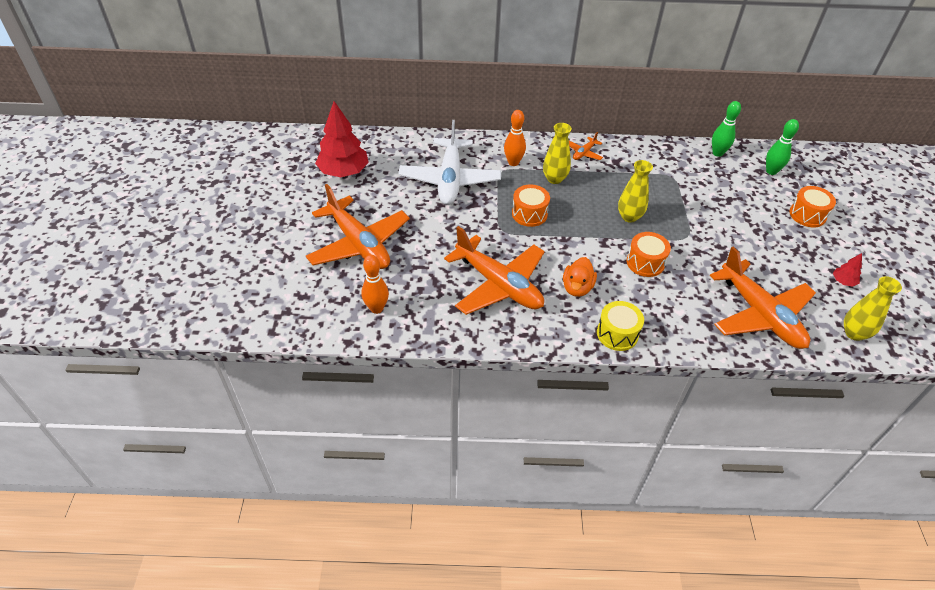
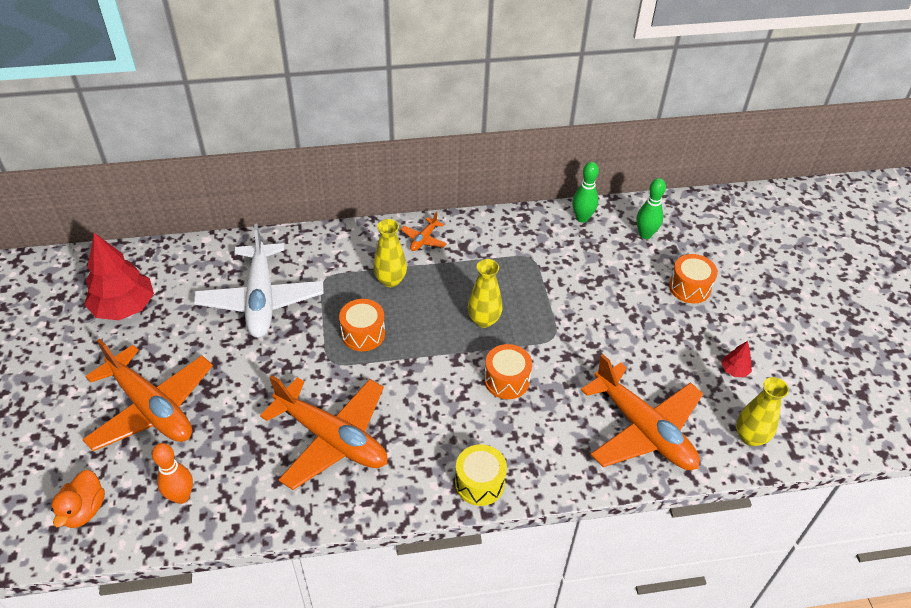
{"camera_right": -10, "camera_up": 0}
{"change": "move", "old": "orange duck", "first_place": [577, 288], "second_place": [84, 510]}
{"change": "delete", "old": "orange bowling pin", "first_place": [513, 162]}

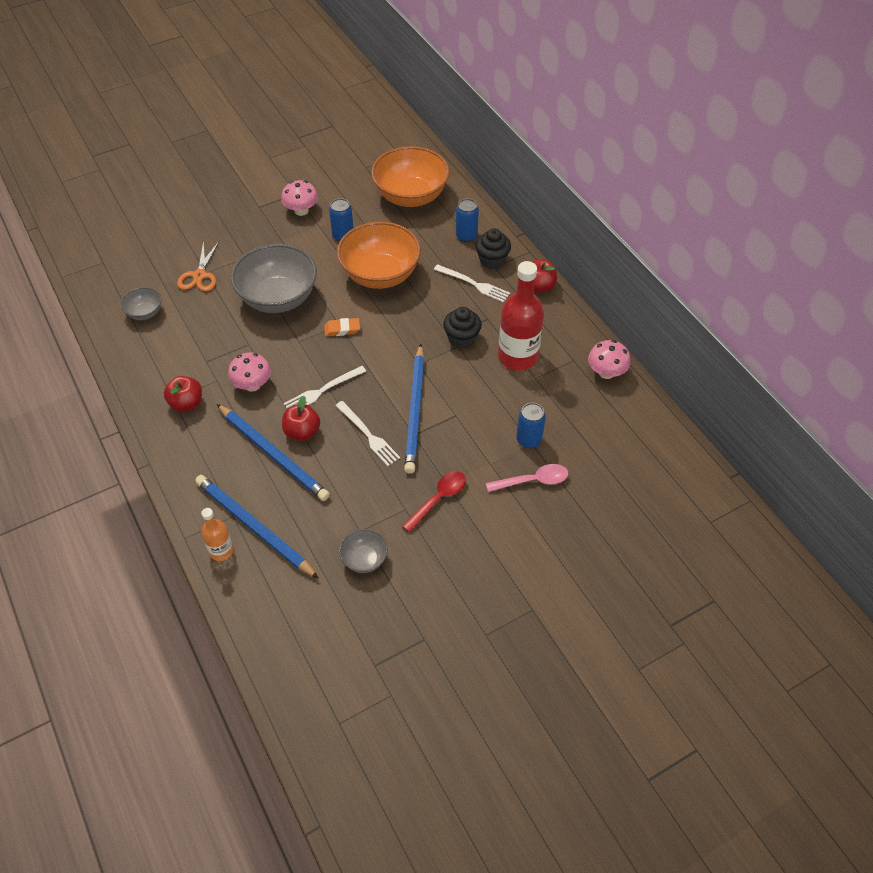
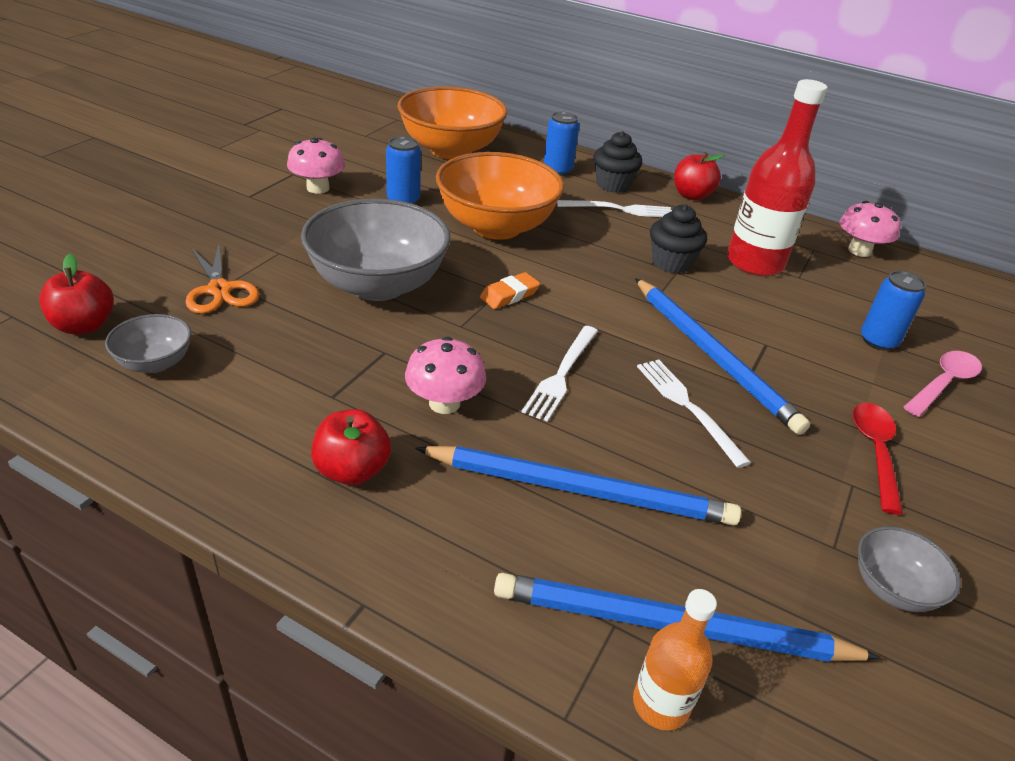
{"camera_right": -35, "camera_up": -15}
{"change": "move", "old": "red apple", "first_place": [302, 432], "second_place": [84, 325]}
{"change": "rotate", "old": "white fork", "first_place": [368, 435], "second_place": [688, 407], "degrees": -135}

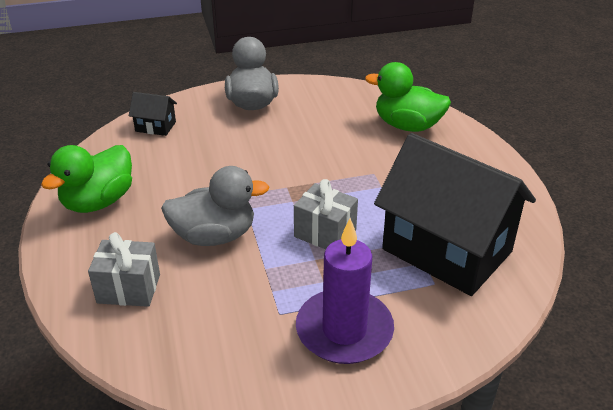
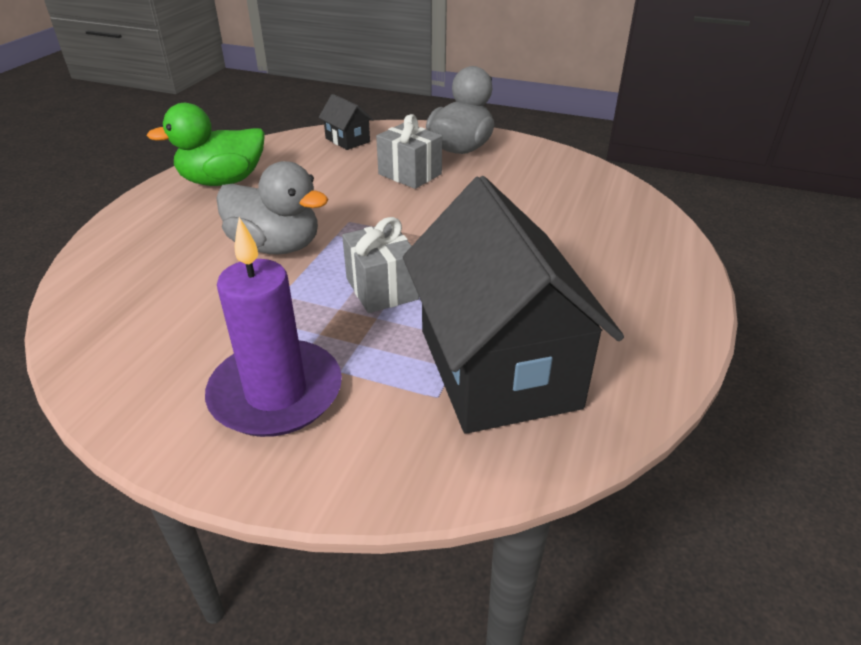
{"camera_right": 35, "camera_up": 0}
{"change": "move", "old": "grey gift", "first_place": [129, 289], "second_place": [410, 174]}
{"change": "delete", "old": "green duck", "first_place": [407, 126]}

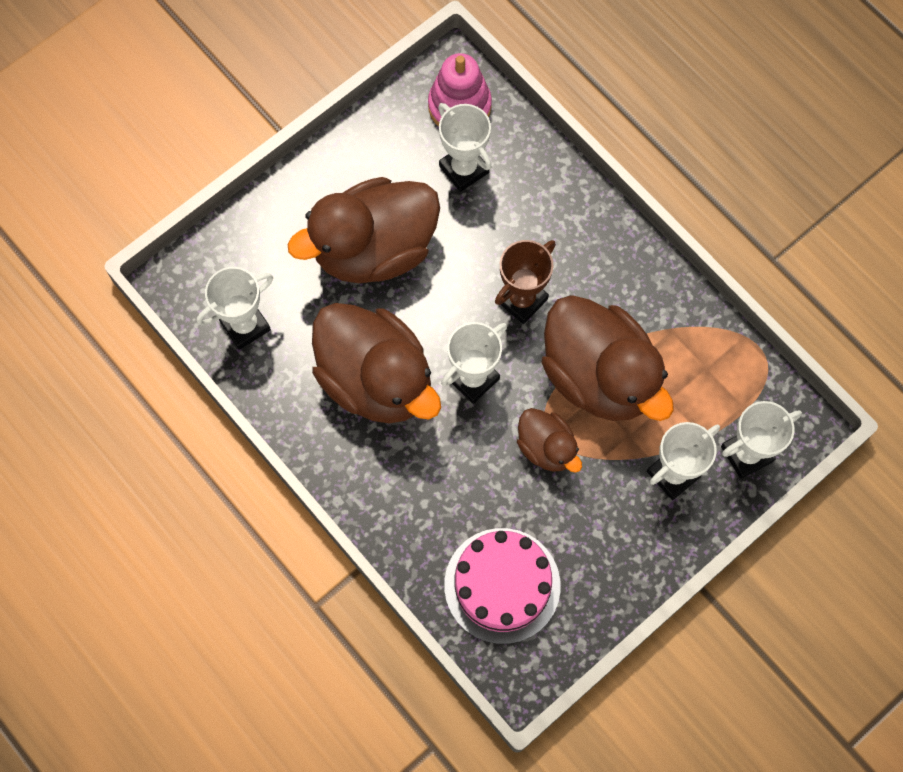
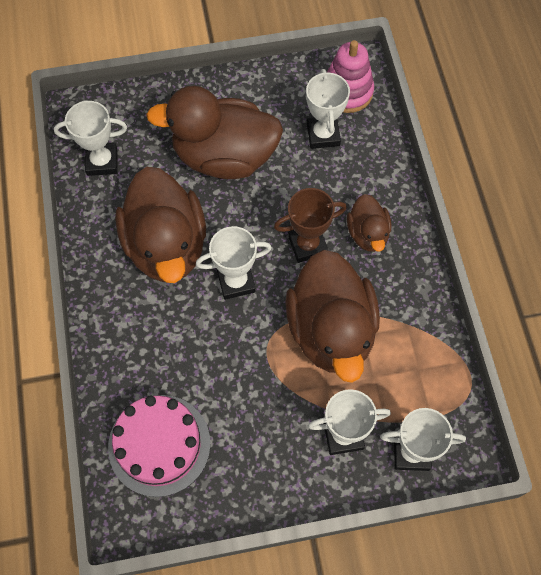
{"camera_right": 30, "camera_up": -5}
{"change": "move", "old": "brown duck", "first_place": [546, 448], "second_place": [367, 234]}

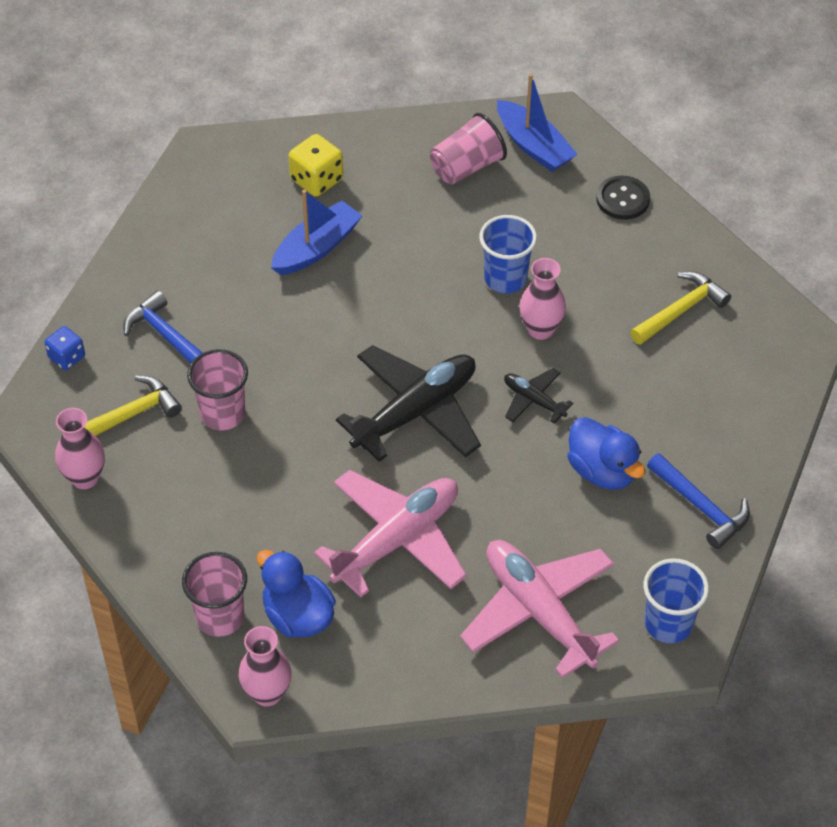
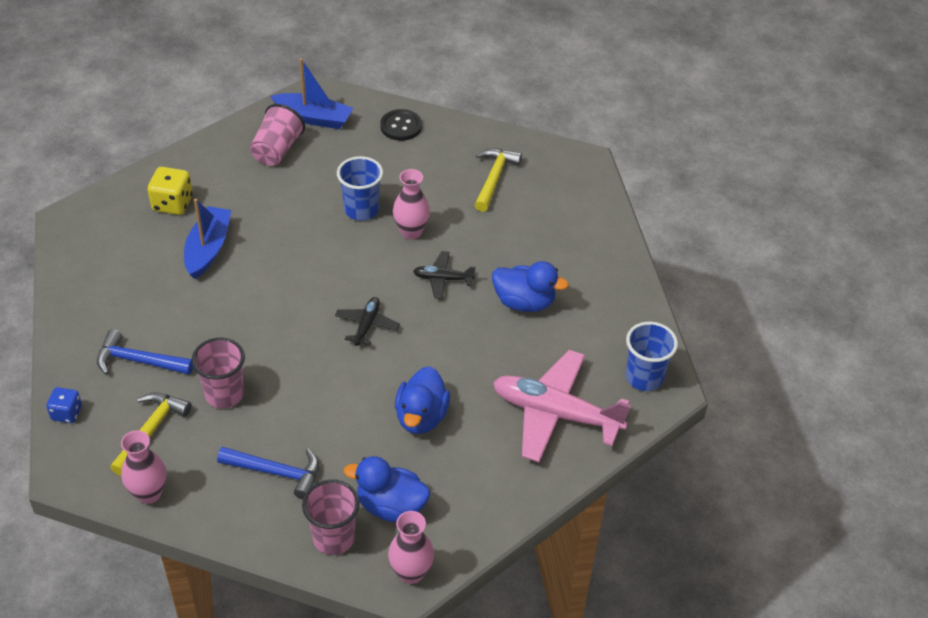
{"camera_right": -35, "camera_up": -5}
{"change": "move", "old": "blue hammer", "first_place": [700, 506], "second_place": [276, 472]}
{"change": "resize", "old": "black plane", "first_place": [415, 412], "second_place": [367, 325], "factor": 0.48}
{"change": "replace", "old": "pink plane", "new": "blue duck", "first_place": [397, 540], "second_place": [421, 417]}

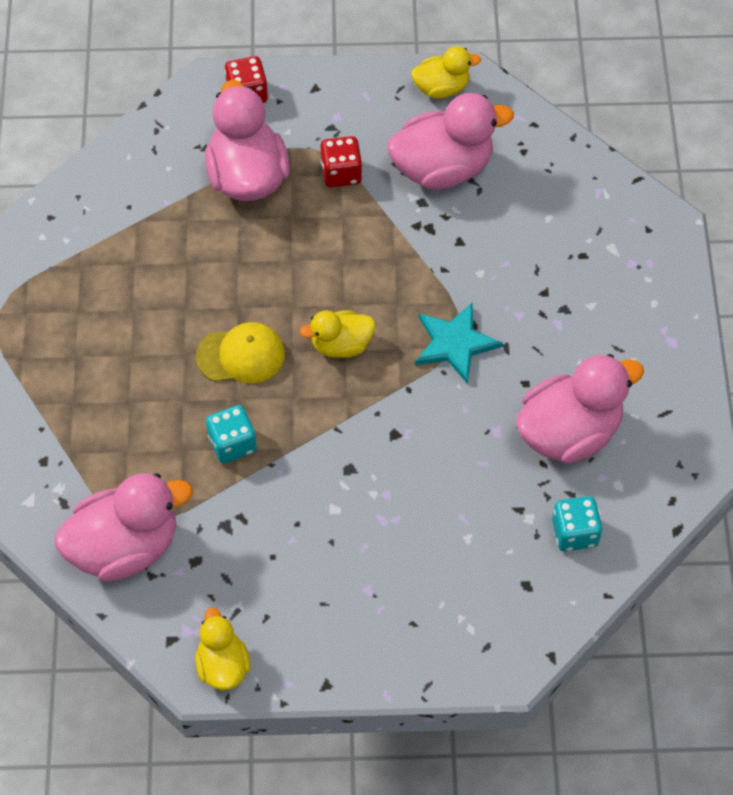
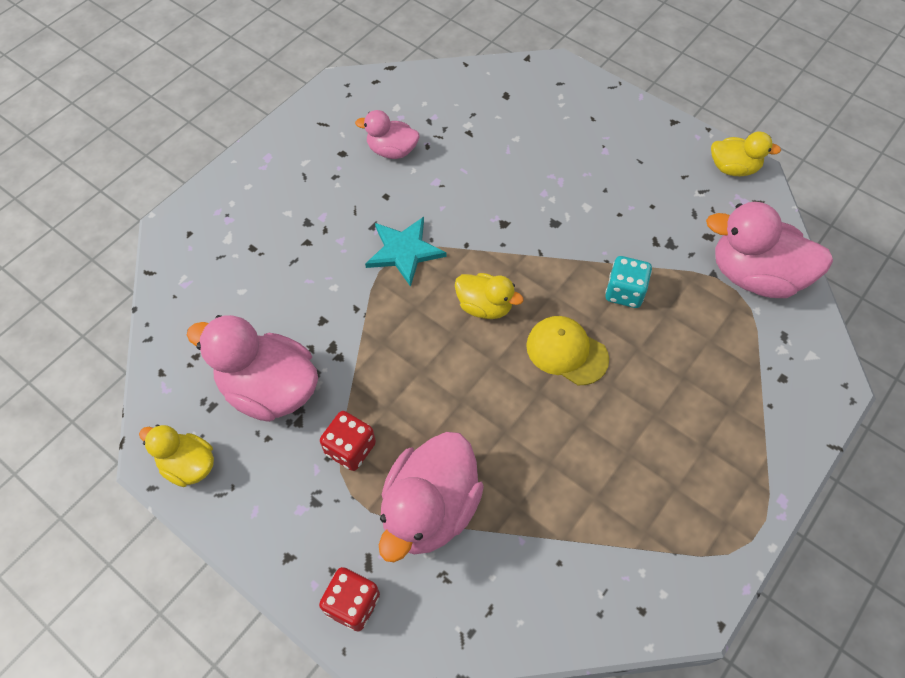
{"camera_right": -140, "camera_up": 0}
{"change": "resize", "old": "pink duck", "first_place": [569, 432], "second_place": [392, 151], "factor": 0.57}
{"change": "rotate", "old": "yellow duck", "first_place": [223, 665], "second_place": [733, 168], "degrees": -105}
{"change": "delete", "old": "turquoise dice", "first_place": [574, 533]}

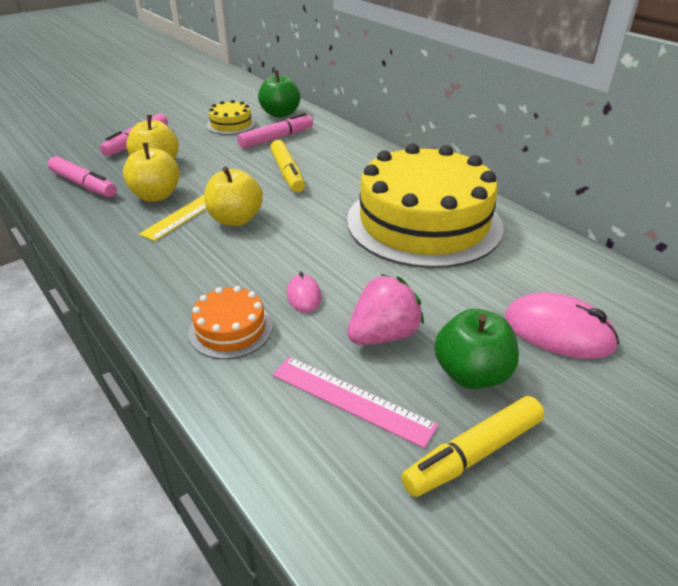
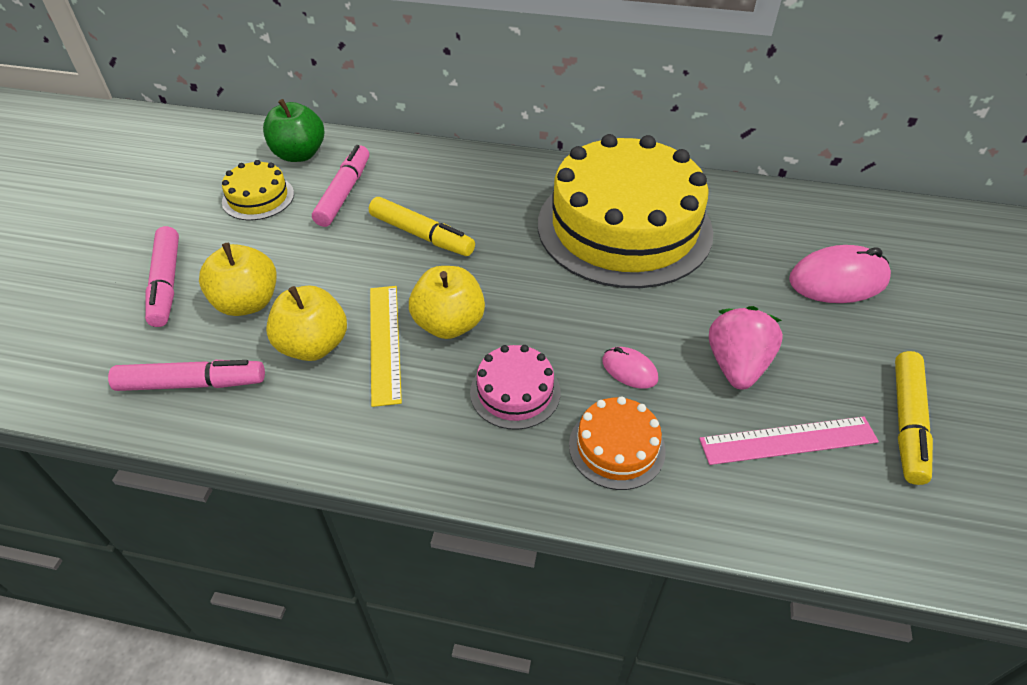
{"camera_right": -40, "camera_up": 10}
{"change": "insert", "new": "pink cake", "second_place": [515, 392]}
{"change": "delete", "old": "green apple", "first_place": [471, 373]}

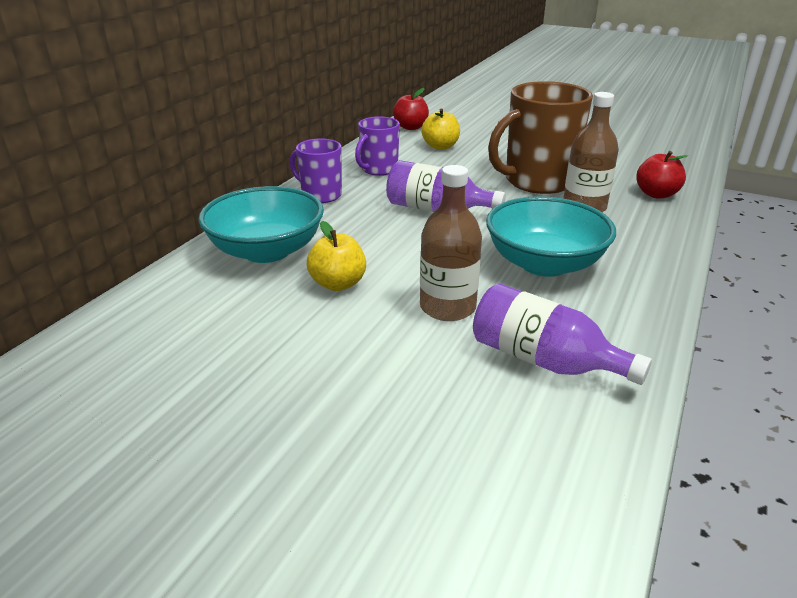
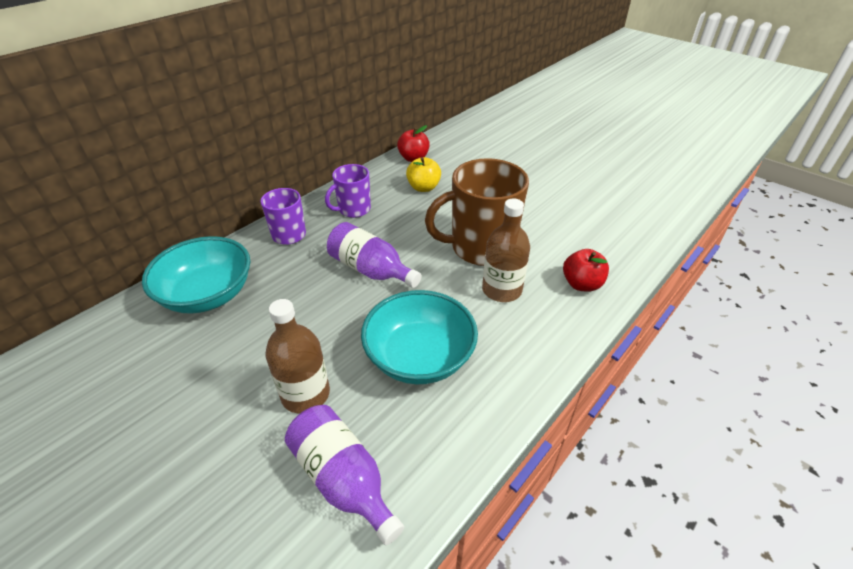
{"camera_right": 15, "camera_up": 10}
{"change": "delete", "old": "yellow apple", "first_place": [338, 284]}

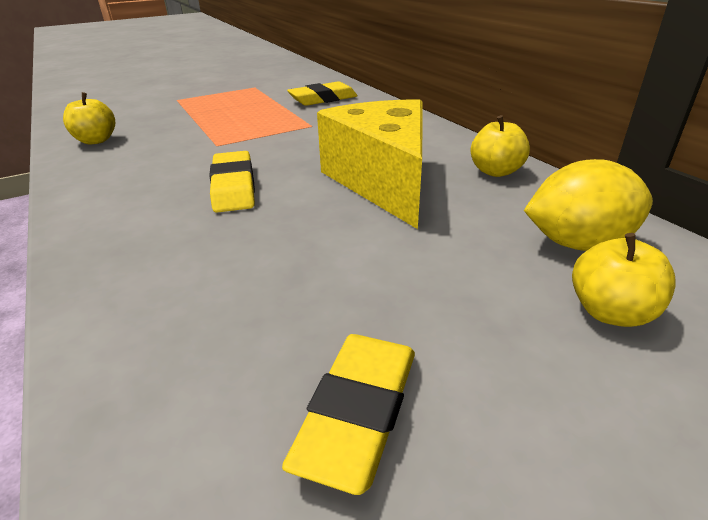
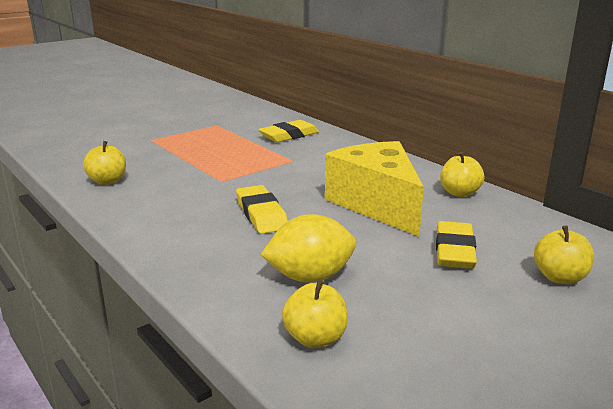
{"camera_right": -10, "camera_up": -10}
{"change": "move", "old": "yellow lemon", "first_place": [577, 243], "second_place": [310, 277]}
{"change": "insert", "new": "yellow apple", "second_place": [315, 338]}
{"change": "move", "old": "yellow eraser", "first_place": [358, 412], "second_place": [454, 250]}

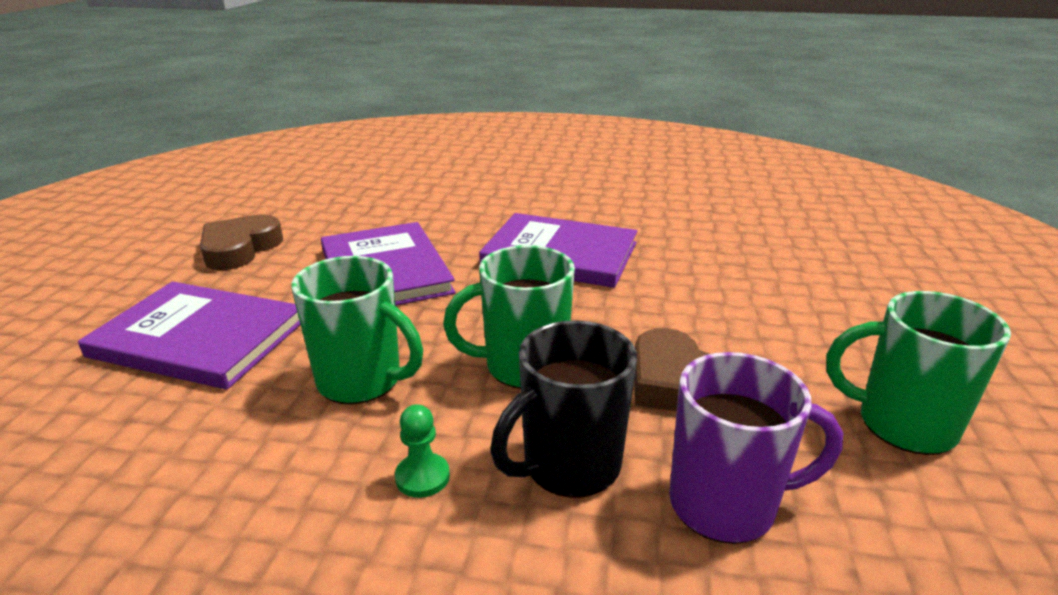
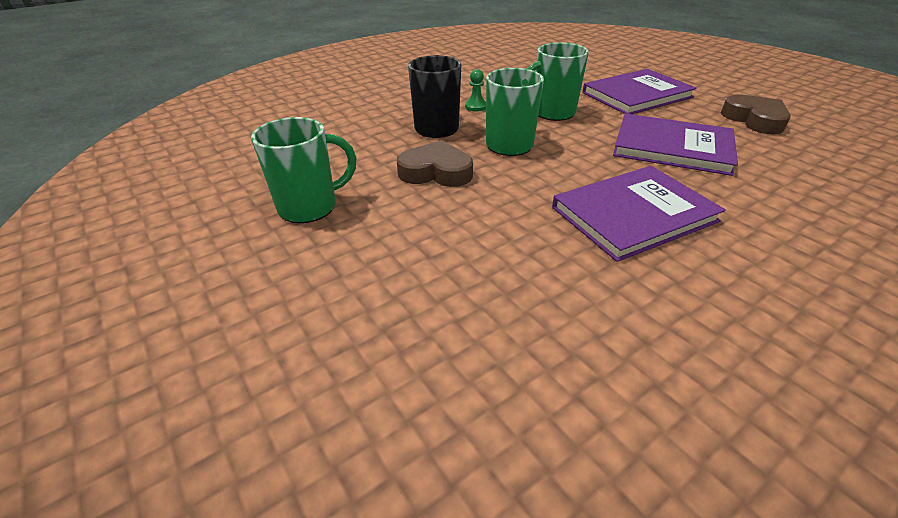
{"camera_right": 135, "camera_up": 10}
{"change": "delete", "old": "purple mug", "first_place": [726, 505]}

